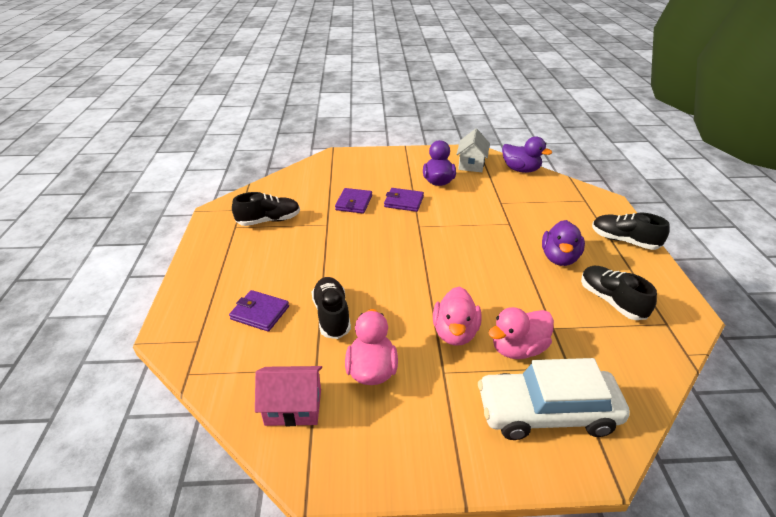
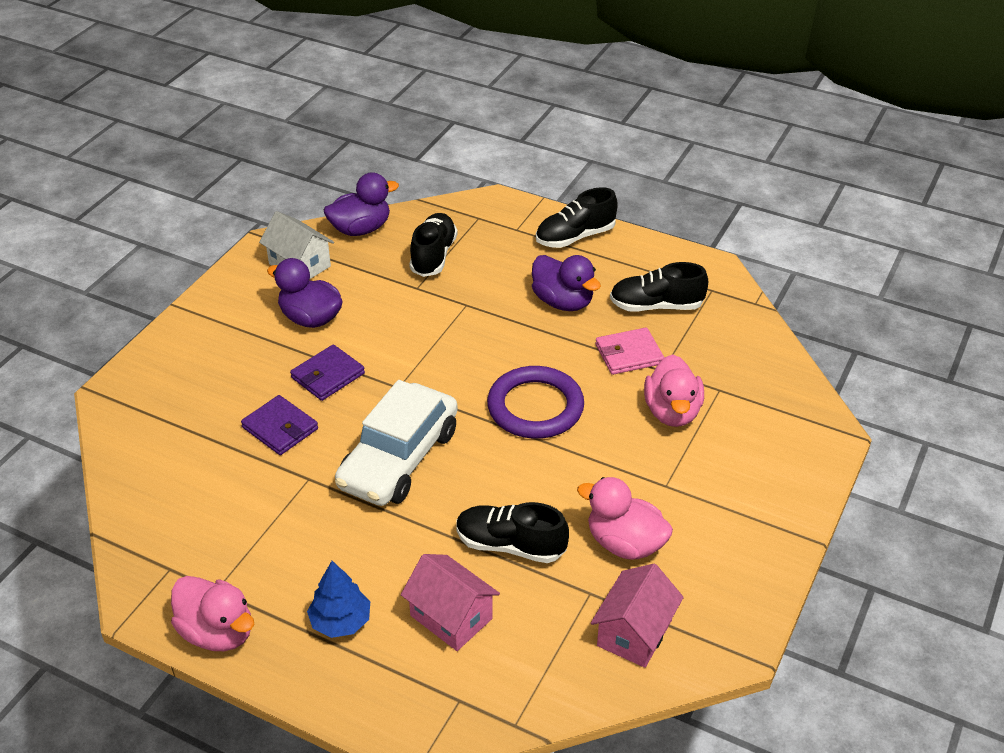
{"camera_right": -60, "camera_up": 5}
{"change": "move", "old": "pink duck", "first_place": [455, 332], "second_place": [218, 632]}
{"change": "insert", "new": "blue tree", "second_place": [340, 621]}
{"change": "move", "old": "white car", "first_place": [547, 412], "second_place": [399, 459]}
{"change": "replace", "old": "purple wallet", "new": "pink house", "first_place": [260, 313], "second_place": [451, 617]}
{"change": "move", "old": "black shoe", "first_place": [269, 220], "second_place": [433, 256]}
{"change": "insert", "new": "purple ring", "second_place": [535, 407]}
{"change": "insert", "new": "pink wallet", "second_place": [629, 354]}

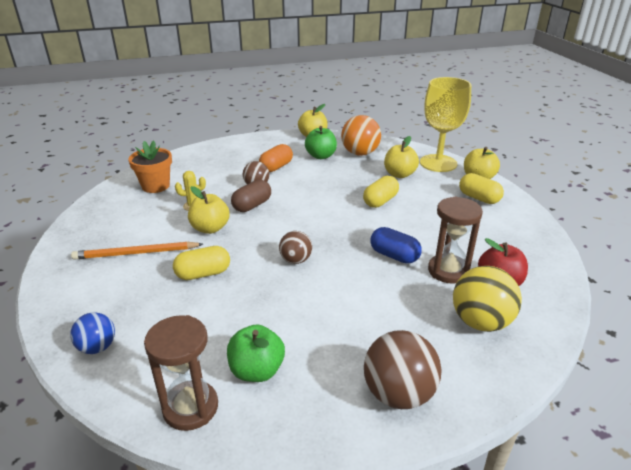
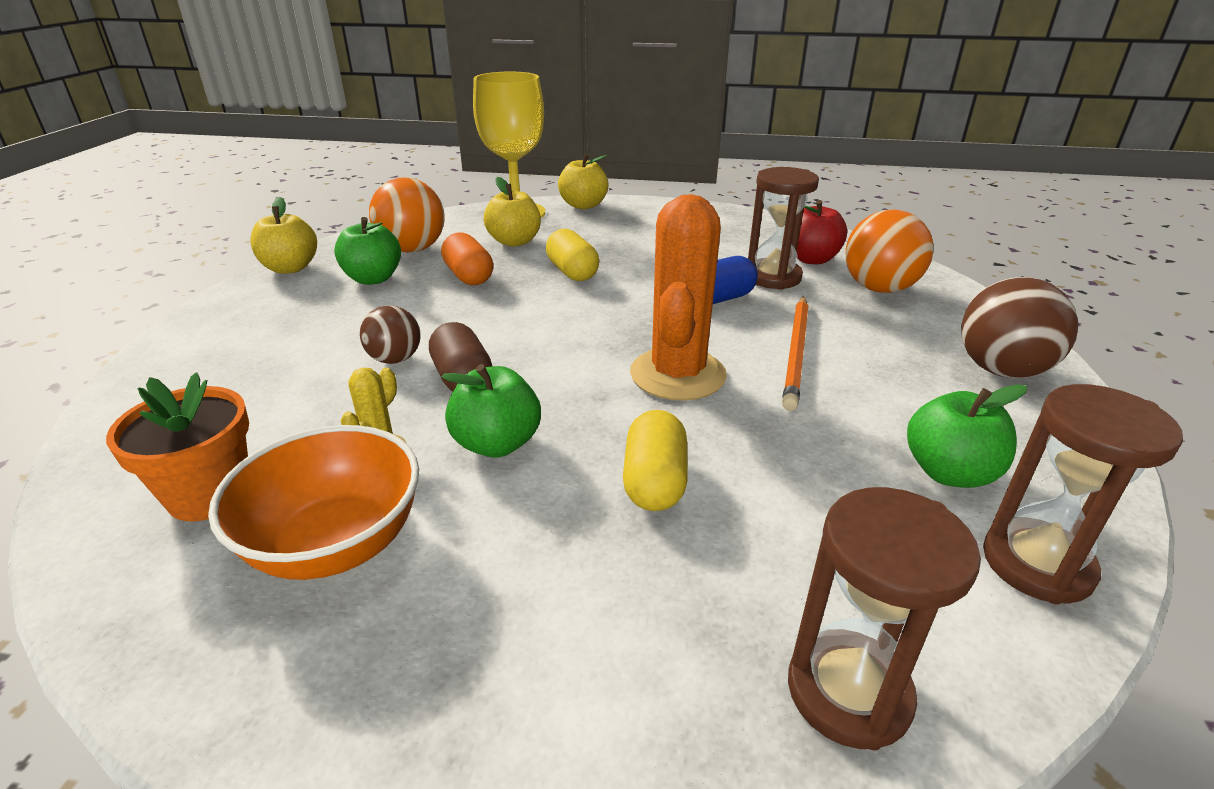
{"camera_right": -65, "camera_up": 0}
{"change": "insert", "new": "orange bowl", "second_place": [336, 544]}
{"change": "move", "old": "orange capsule", "first_place": [276, 167], "second_place": [469, 276]}
{"change": "recolor", "old": "yellow apple", "new": "green apple", "first_place": [210, 228], "second_place": [497, 443]}
{"change": "replace", "old": "brown ball", "new": "orange cactus", "first_place": [296, 260], "second_place": [677, 374]}
{"change": "move", "old": "orange pencil", "first_place": [136, 253], "second_place": [796, 353]}
{"change": "replace", "old": "blue ball", "new": "brown hourglass", "first_place": [97, 347], "second_place": [848, 692]}
{"change": "recolor", "old": "yellow ball", "new": "orange ball", "first_place": [480, 322], "second_place": [879, 288]}
{"change": "delete", "old": "yellow capsule", "first_place": [479, 198]}

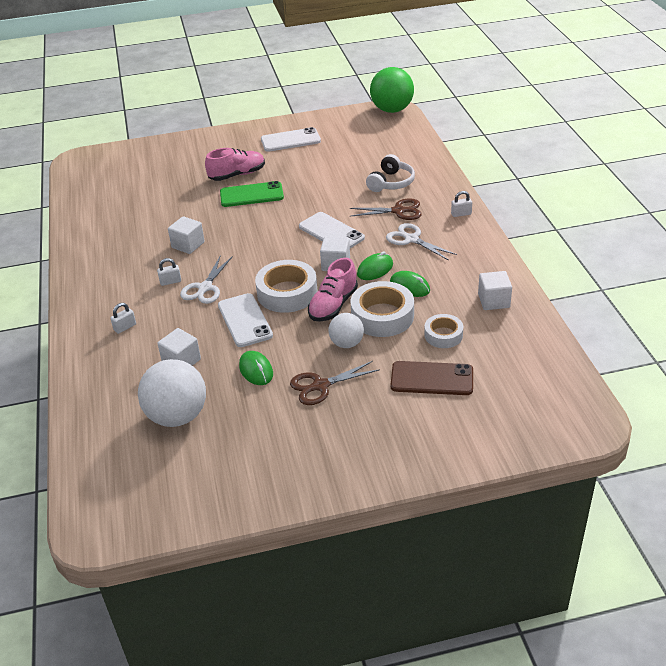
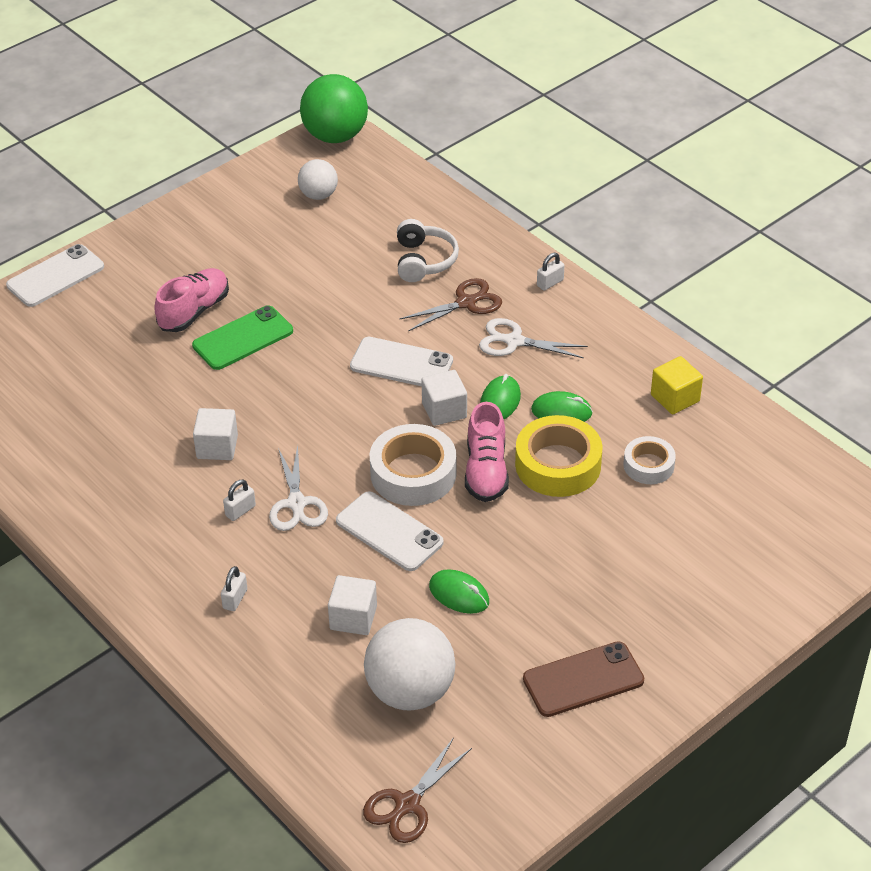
{"camera_right": -30, "camera_up": 5}
{"change": "move", "old": "white phone", "first_place": [290, 140], "second_place": [55, 276]}
{"change": "move", "old": "white ball", "first_place": [346, 343], "second_place": [318, 195]}
{"change": "move", "old": "brown scissors", "first_place": [320, 386], "second_place": [407, 804]}
{"change": "recolor", "old": "white tape", "new": "yellow tape", "first_place": [382, 316], "second_place": [558, 465]}
{"change": "move", "old": "brown phone", "first_place": [432, 378], "second_place": [583, 680]}
{"change": "recolor", "old": "white cube", "new": "yellow cube", "first_place": [493, 301], "second_place": [675, 398]}

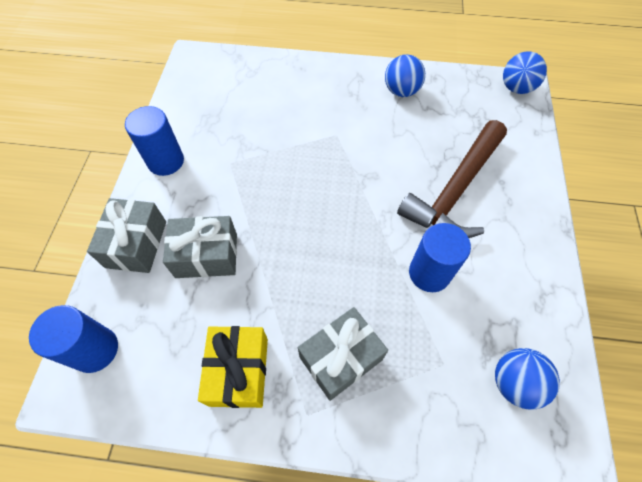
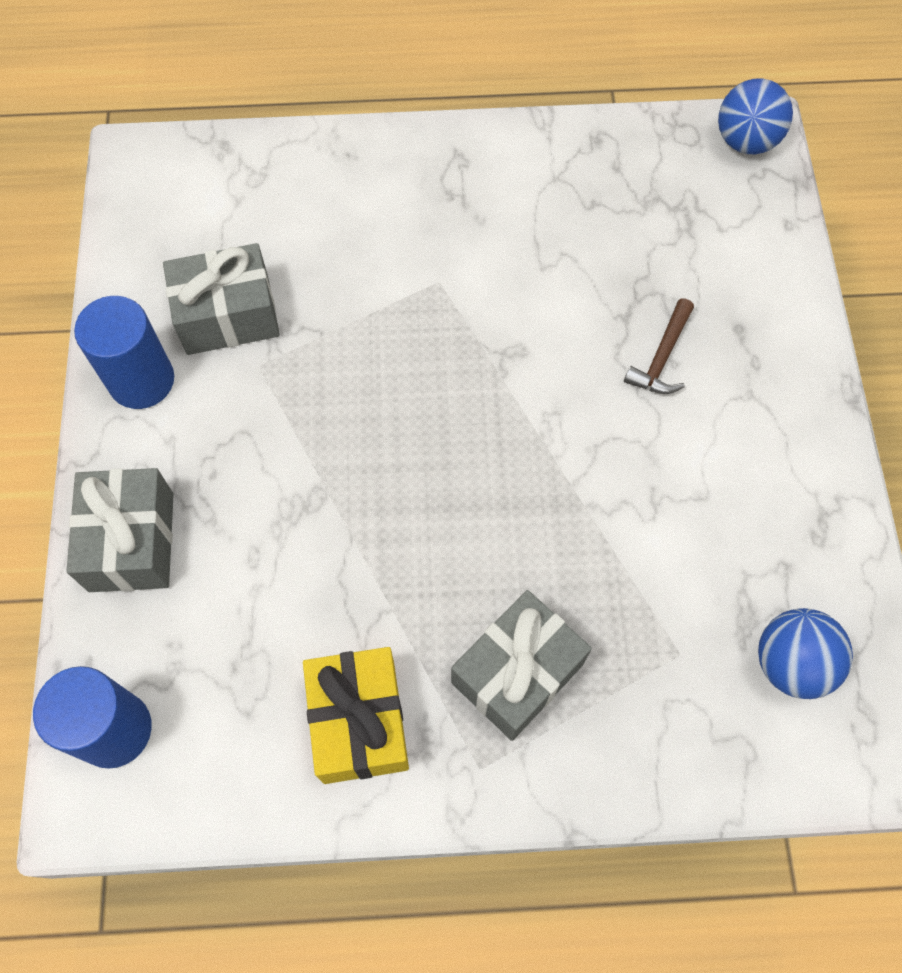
{"camera_right": -10, "camera_up": 5}
{"change": "move", "old": "grey gift", "first_place": [206, 255], "second_place": [228, 315]}
{"change": "resize", "old": "brown hammer", "first_place": [455, 191], "second_place": [662, 357], "factor": 0.42}
{"change": "delete", "old": "blue ball", "first_place": [401, 91]}
{"change": "delete", "old": "blue cylinder", "first_place": [429, 273]}

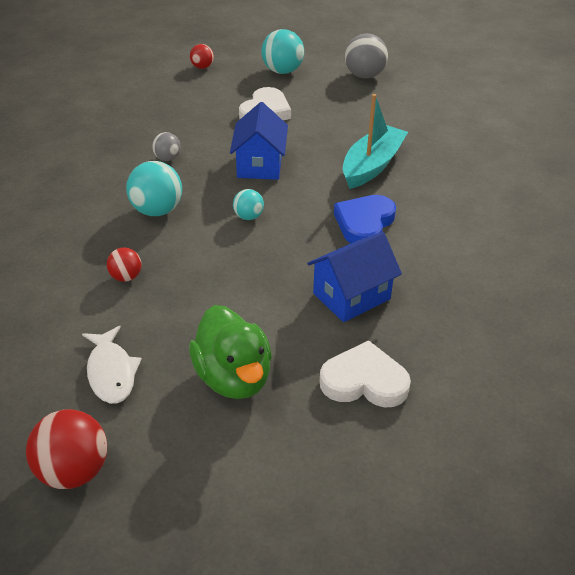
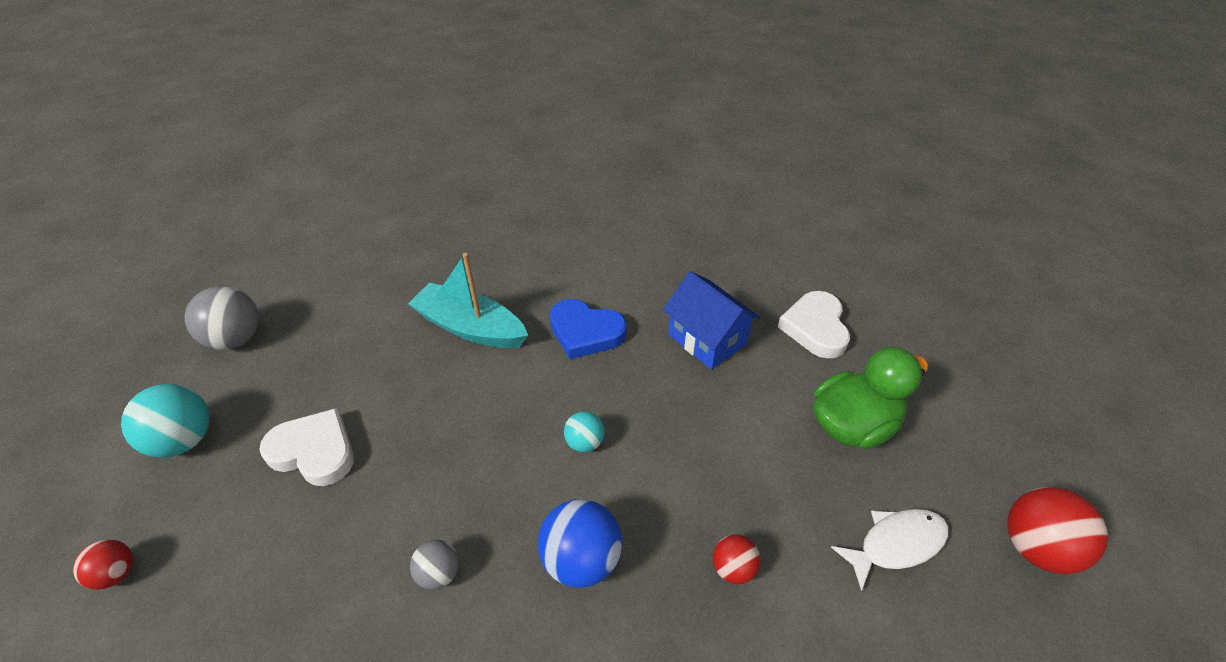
{"camera_right": -95, "camera_up": 5}
{"change": "recolor", "old": "turquoise ball", "new": "blue ball", "first_place": [157, 211], "second_place": [581, 560]}
{"change": "delete", "old": "blue house", "first_place": [259, 165]}

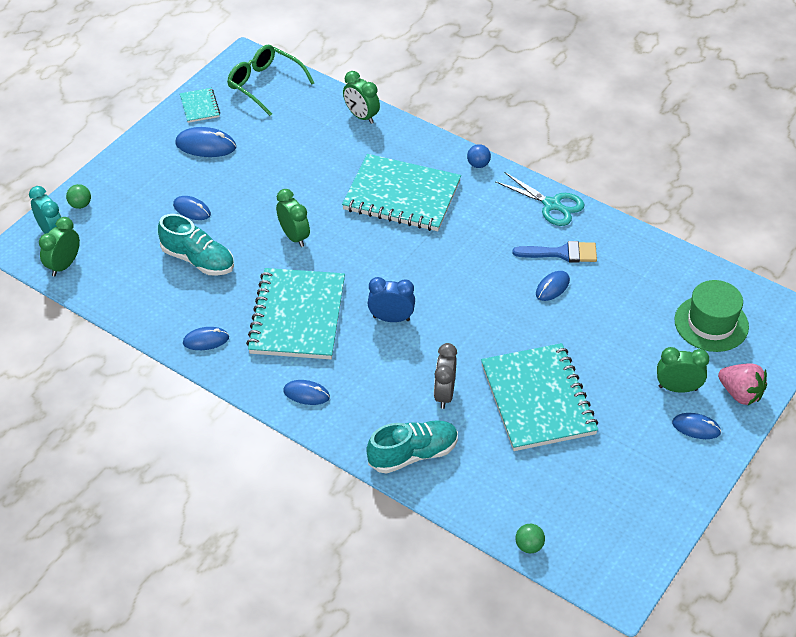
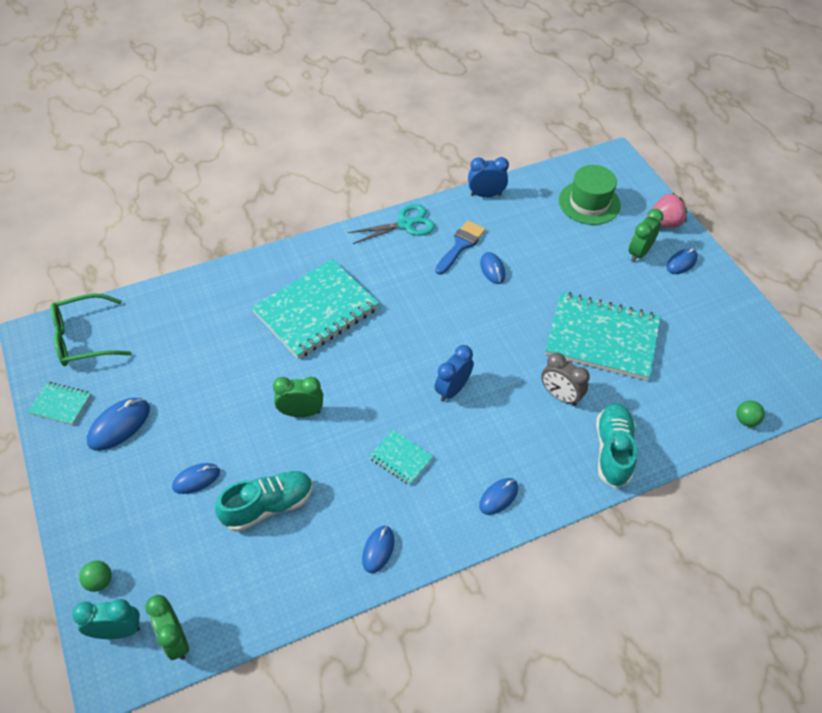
{"camera_right": -60, "camera_up": 5}
{"change": "resize", "old": "turquoise notebook", "first_place": [297, 316], "second_place": [401, 458], "factor": 0.45}
{"change": "insert", "new": "blue clock", "second_place": [486, 195]}
{"change": "delete", "old": "green clock", "first_place": [361, 116]}
{"change": "delete", "old": "blue ball", "first_place": [478, 164]}

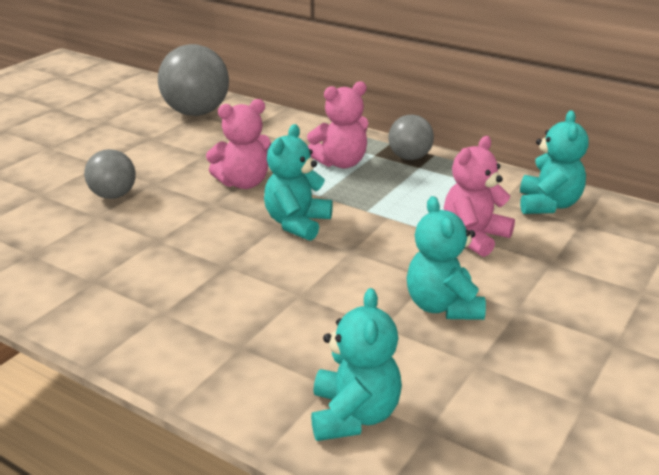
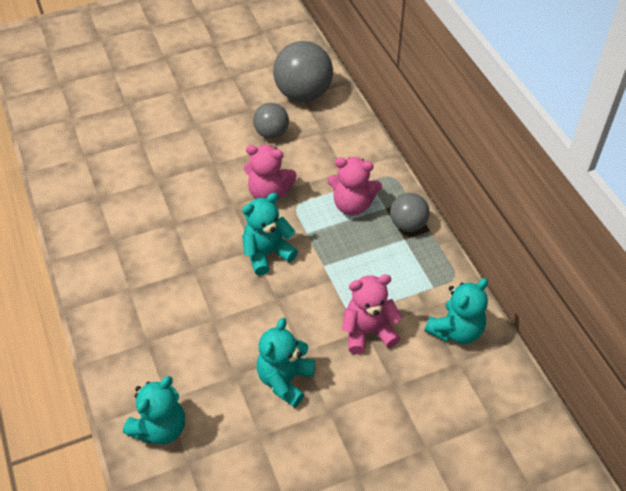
{"camera_right": 35, "camera_up": 20}
{"change": "move", "old": "grey ball", "first_place": [113, 195], "second_place": [271, 133]}

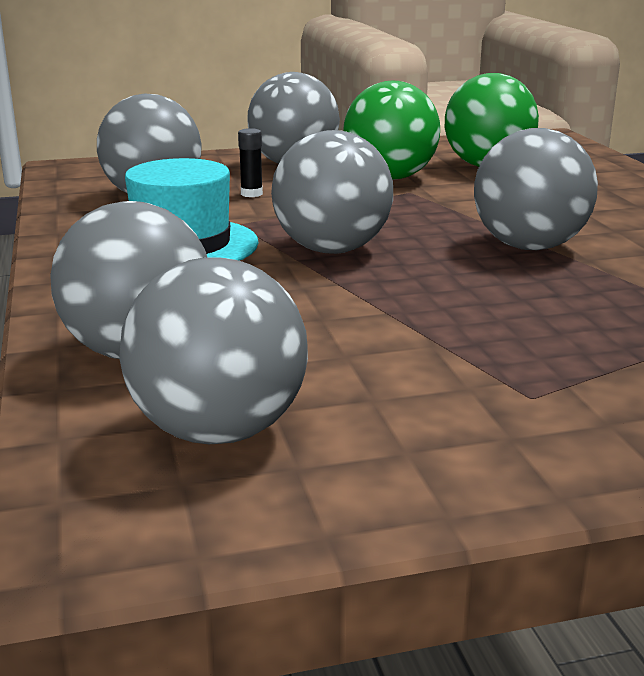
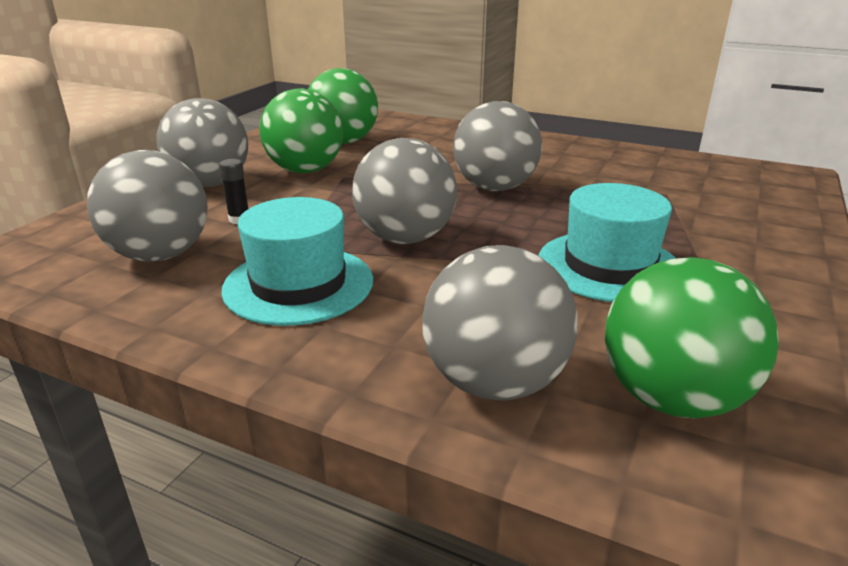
{"camera_right": -50, "camera_up": 5}
{"change": "insert", "new": "turquoise hat", "second_place": [609, 266]}
{"change": "recolor", "old": "grey ball", "new": "green ball", "first_place": [219, 431], "second_place": [671, 398]}

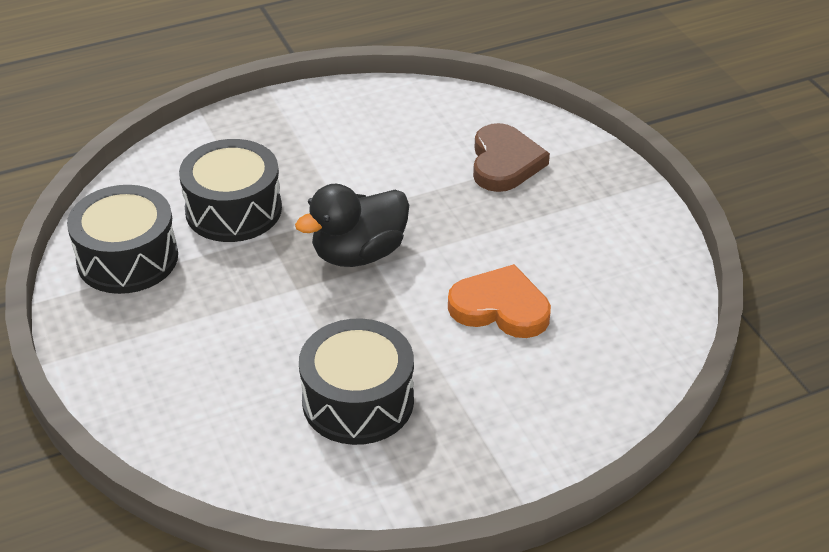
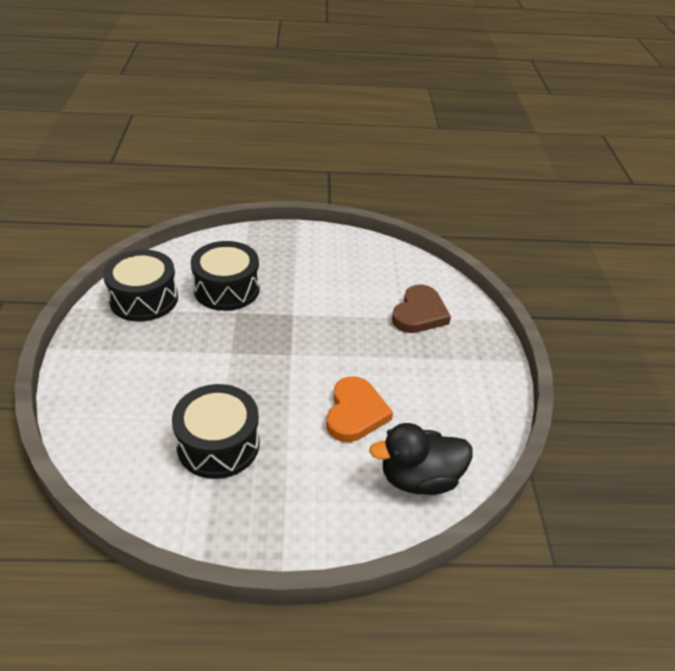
{"camera_right": 20, "camera_up": 0}
{"change": "rotate", "old": "orange heart", "first_place": [500, 307], "second_place": [355, 413], "degrees": 60}
{"change": "move", "old": "black duck", "first_place": [358, 254], "second_place": [419, 479]}

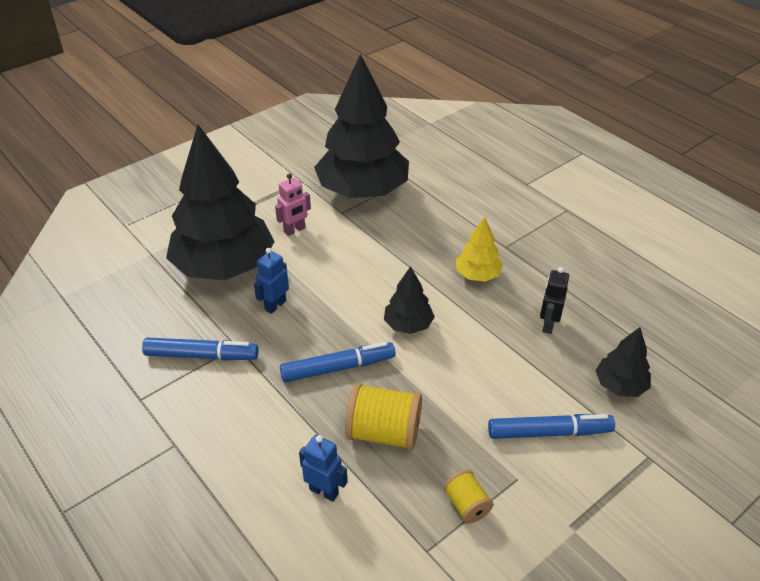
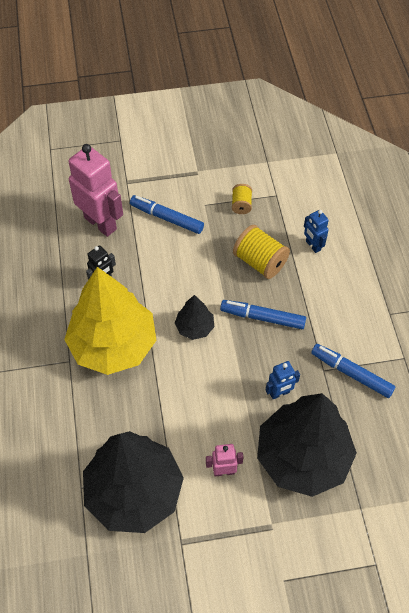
{"camera_right": -150, "camera_up": 15}
{"change": "resize", "old": "yellow tree", "first_place": [477, 275], "second_place": [113, 345], "factor": 2.23}
{"change": "replace", "old": "black tree", "new": "pink robot", "first_place": [620, 385], "second_place": [100, 223]}

